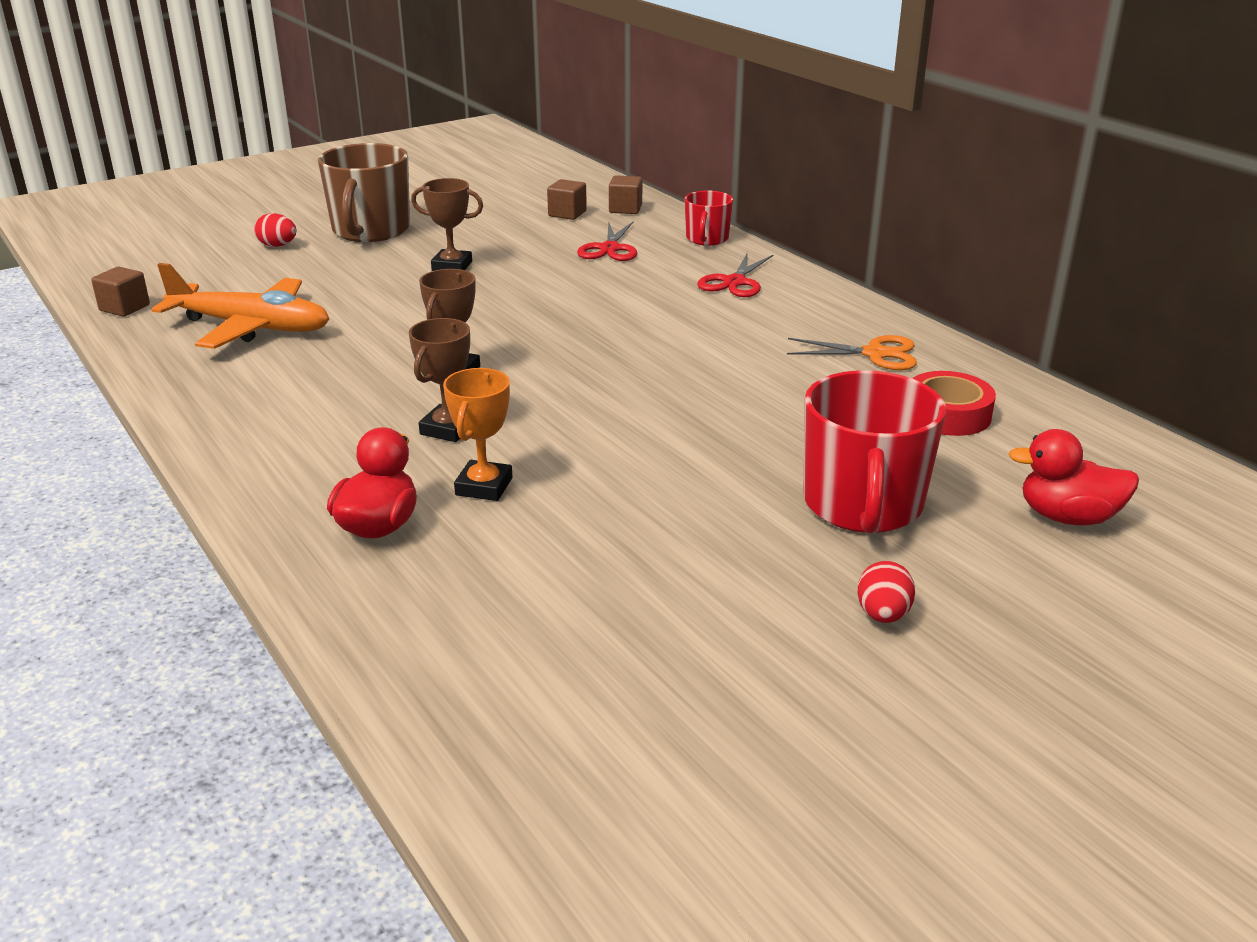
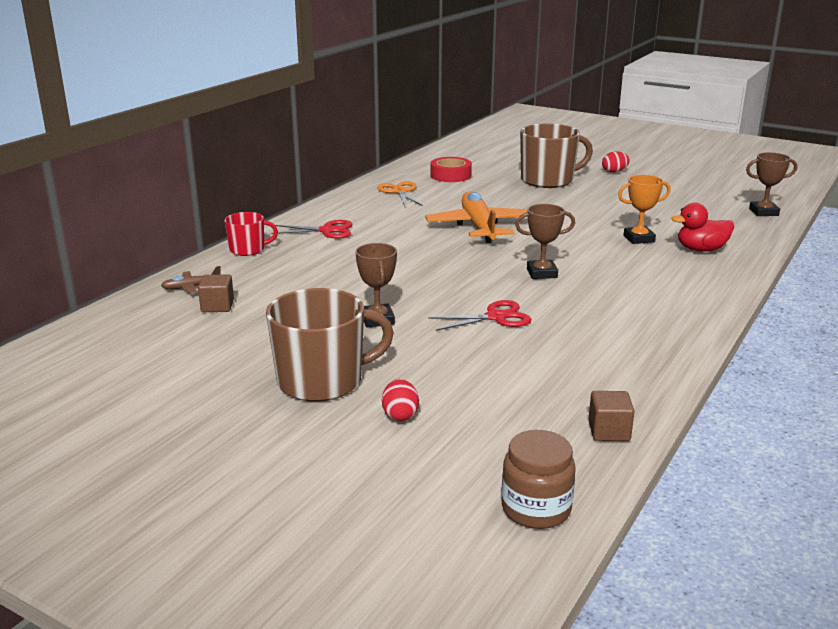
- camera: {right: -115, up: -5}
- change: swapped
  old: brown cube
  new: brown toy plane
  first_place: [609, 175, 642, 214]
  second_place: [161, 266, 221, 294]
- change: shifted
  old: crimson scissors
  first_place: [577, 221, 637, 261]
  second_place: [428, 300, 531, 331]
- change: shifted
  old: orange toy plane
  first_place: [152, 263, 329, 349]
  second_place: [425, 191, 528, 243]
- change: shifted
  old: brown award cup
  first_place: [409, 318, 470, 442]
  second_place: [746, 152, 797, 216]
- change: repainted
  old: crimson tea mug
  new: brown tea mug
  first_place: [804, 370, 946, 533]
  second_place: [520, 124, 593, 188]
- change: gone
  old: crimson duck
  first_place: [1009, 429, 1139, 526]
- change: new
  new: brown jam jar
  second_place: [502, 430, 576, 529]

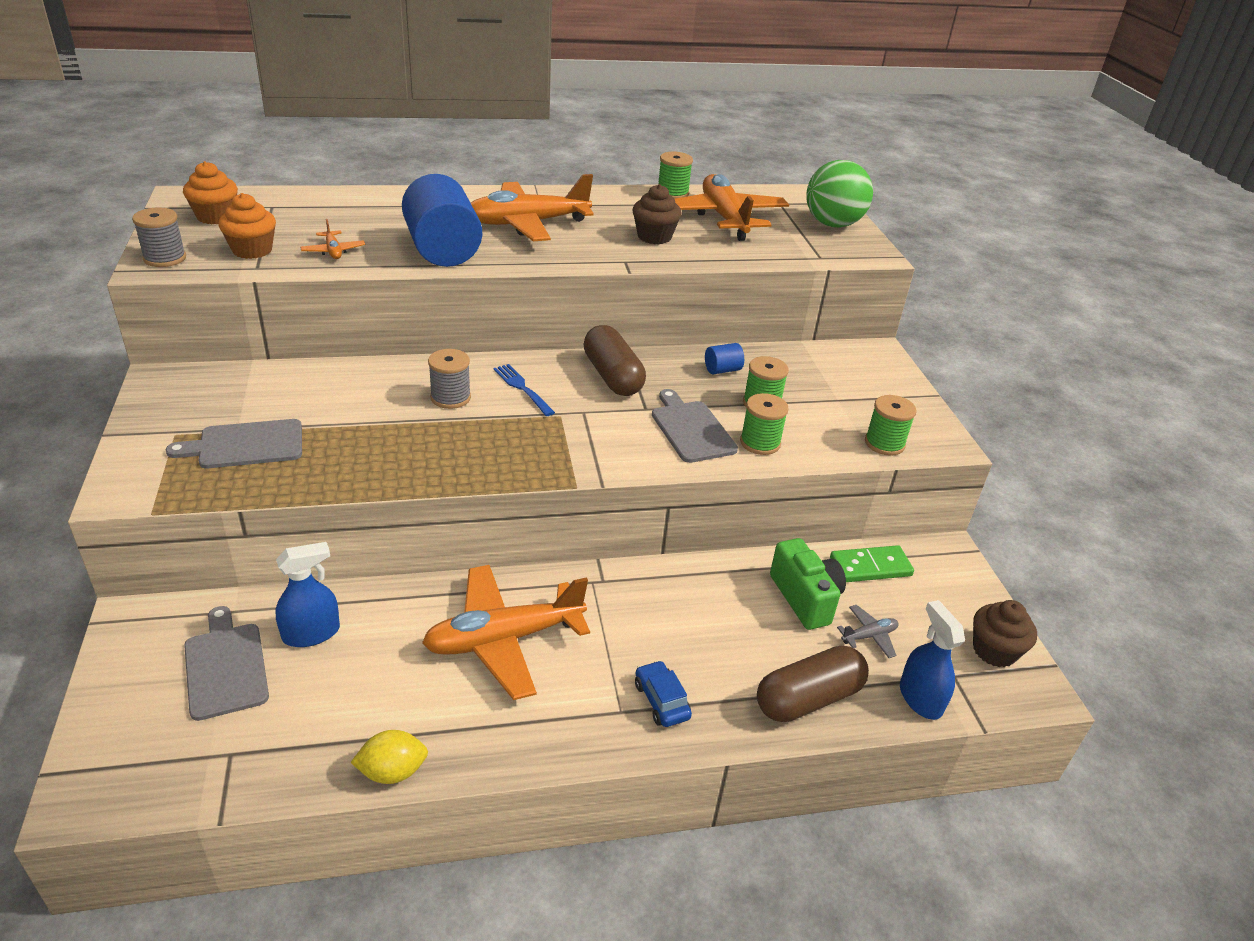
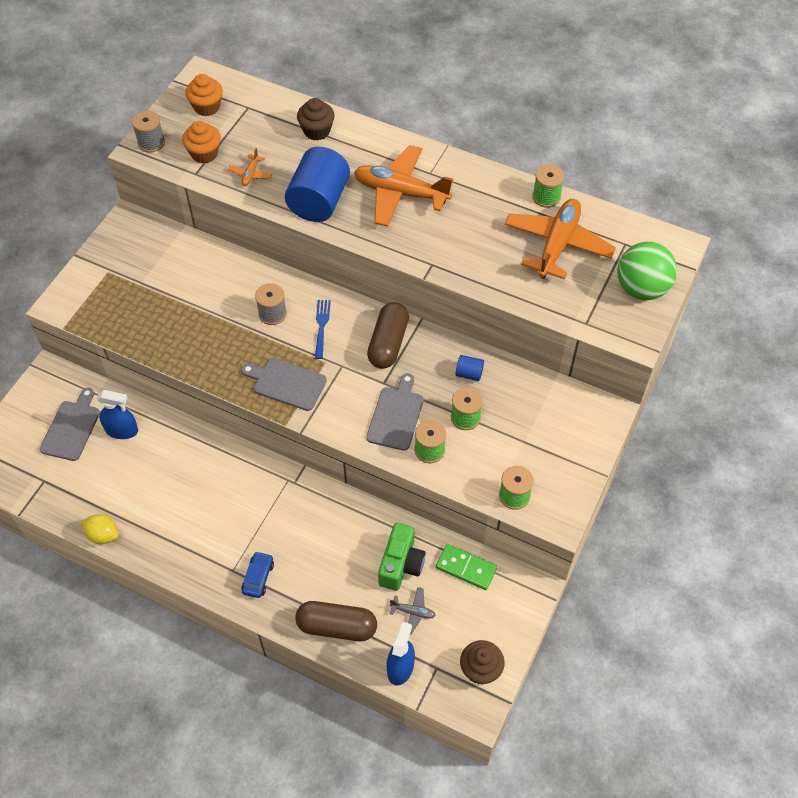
- camera: {right: 40, up: 20}
- change: shifted
  old: brown fairy cake
  first_place: [632, 184, 682, 245]
  second_place: [297, 98, 335, 141]
- change: shifted
  old: gray chopping board
  first_place: [166, 419, 302, 469]
  second_place: [241, 358, 327, 411]
- change: gone
  old: orange toy plane
  first_place: [422, 565, 590, 700]

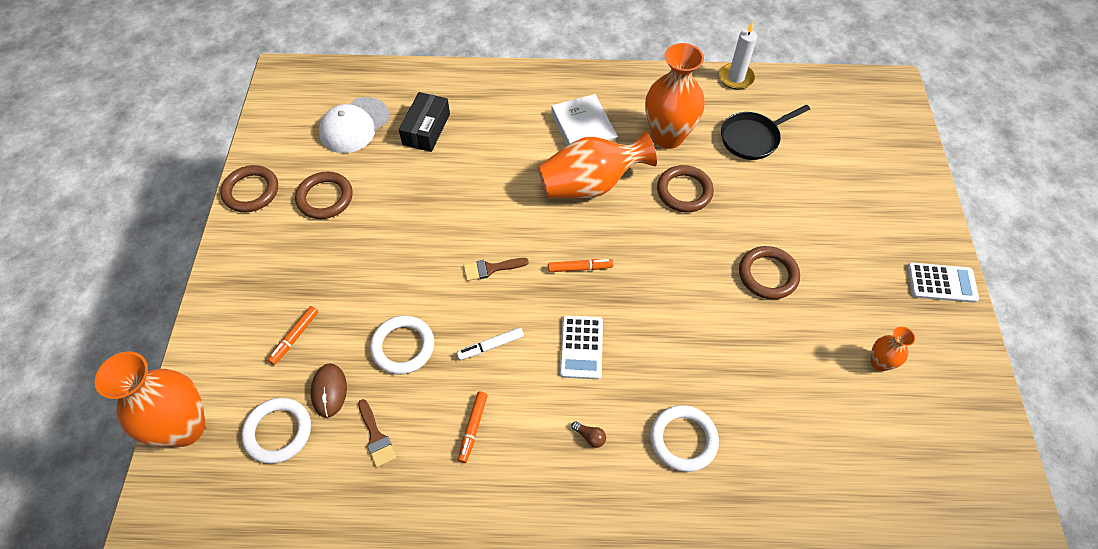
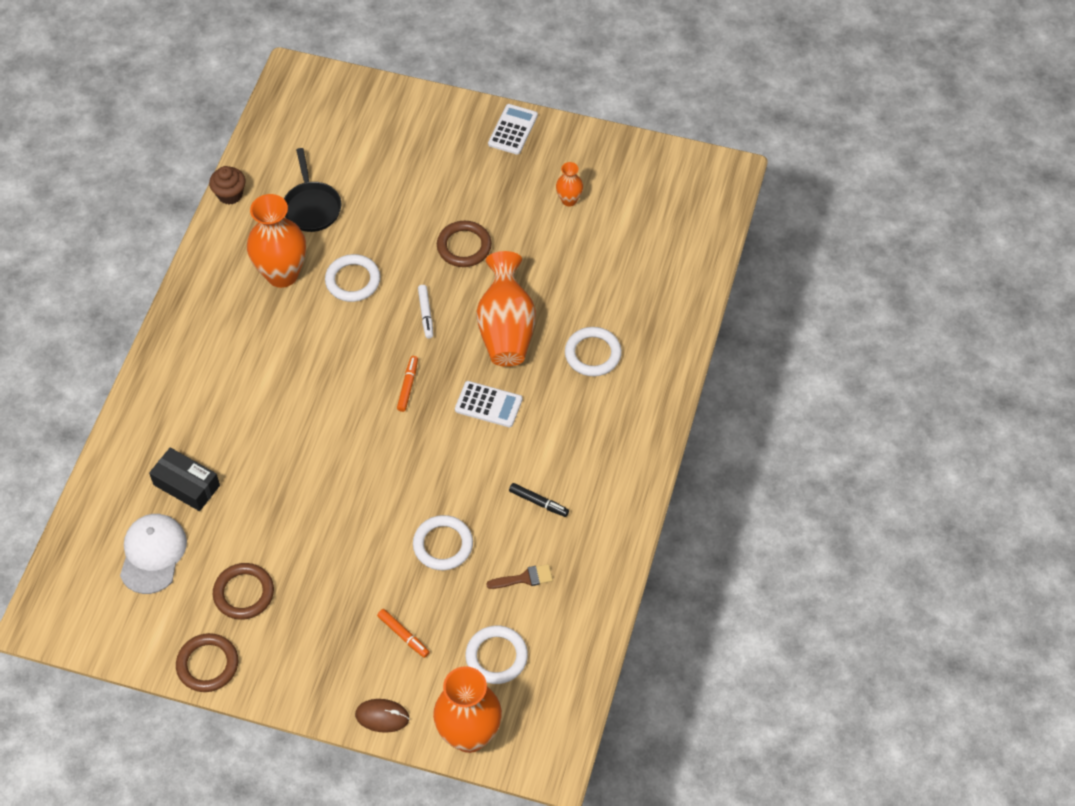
- camera: {right: -75, up: 0}
- change: swapped
  old: snow-white pillar candle
  new: brown fairy cake
  first_place: [719, 21, 757, 89]
  second_place: [209, 166, 245, 204]
- change: gone
  old: snow-white book
  first_place: [552, 94, 618, 146]
- change: rotated
  old: snow-white baseball cap
  first_place: [319, 97, 390, 153]
  second_place: [120, 514, 187, 594]
  degrees: -135
- change: shifted
  old: orange flower vase
  first_place: [538, 130, 657, 198]
  second_place: [476, 251, 536, 367]
- change: repainted
  old: brown torus
  new: snow-white torus
  first_place: [657, 165, 714, 212]
  second_place: [325, 254, 380, 302]
- change: gone
  old: brown paintbrush
  first_place: [463, 258, 529, 281]
- change: shifted
  old: snow-white felt pen
  first_place: [457, 327, 524, 360]
  second_place: [418, 285, 433, 339]
- change: shifted
  old: brown mouse
  first_place: [310, 364, 347, 418]
  second_place: [355, 699, 409, 733]
- change: repainted
  old: orange felt pen
  new: black felt pen
  first_place: [458, 391, 488, 463]
  second_place: [509, 483, 569, 517]
- change: gone
  old: brown lightbulb
  first_place: [571, 421, 606, 448]

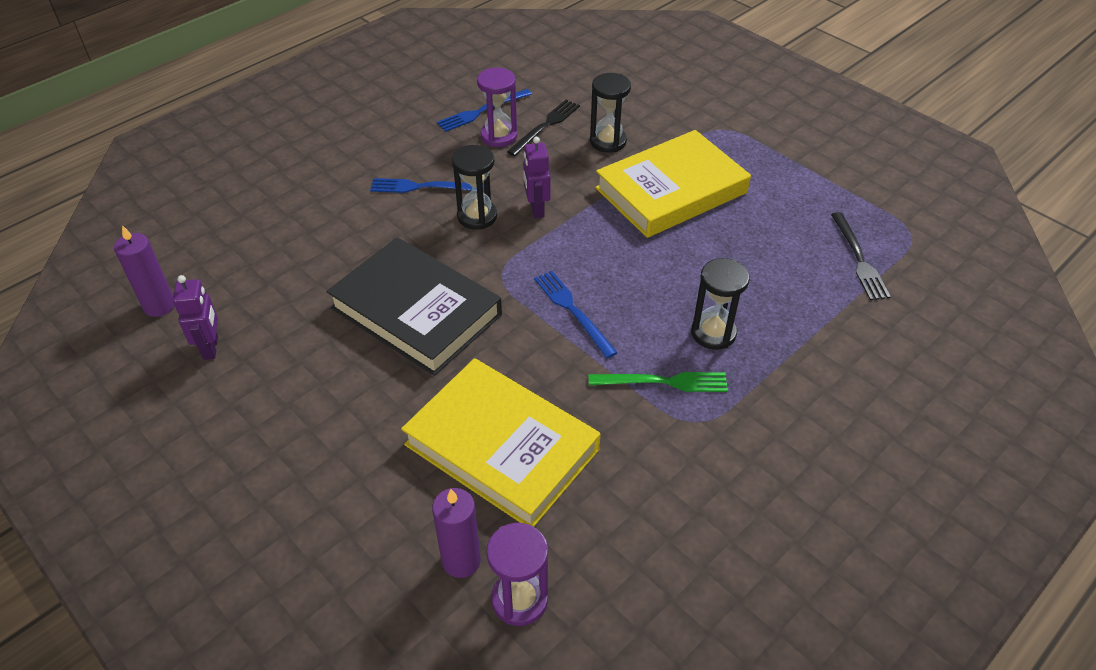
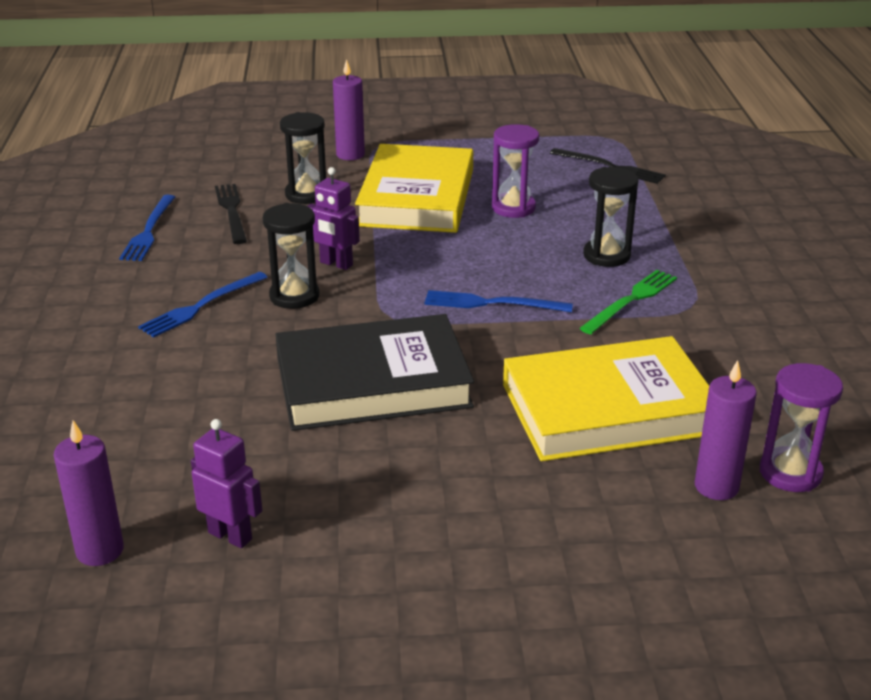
- camera: {right: -50, up: -15}
- change: shifted
  old: violet sand timer
  first_place: [477, 68, 517, 147]
  second_place: [492, 124, 539, 218]
- change: new
  new: violet pillar candle
  second_place: [333, 59, 365, 160]

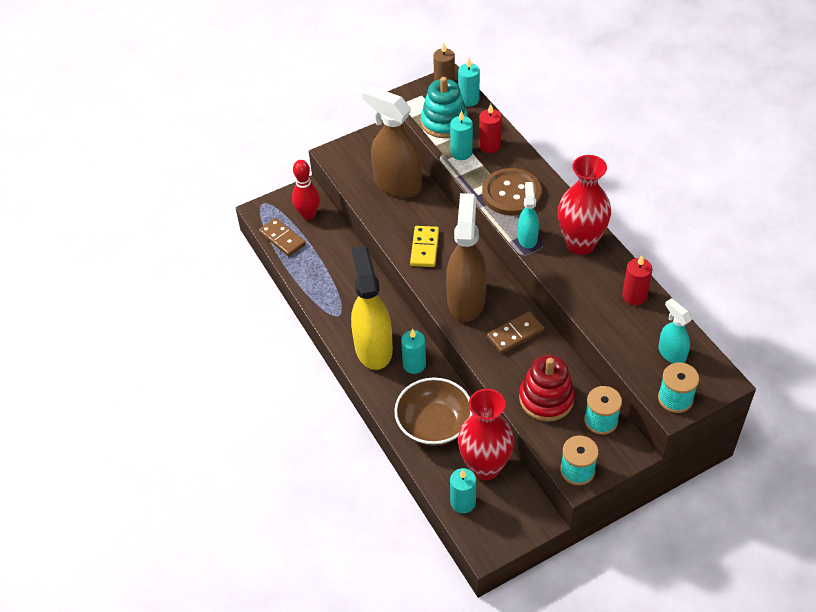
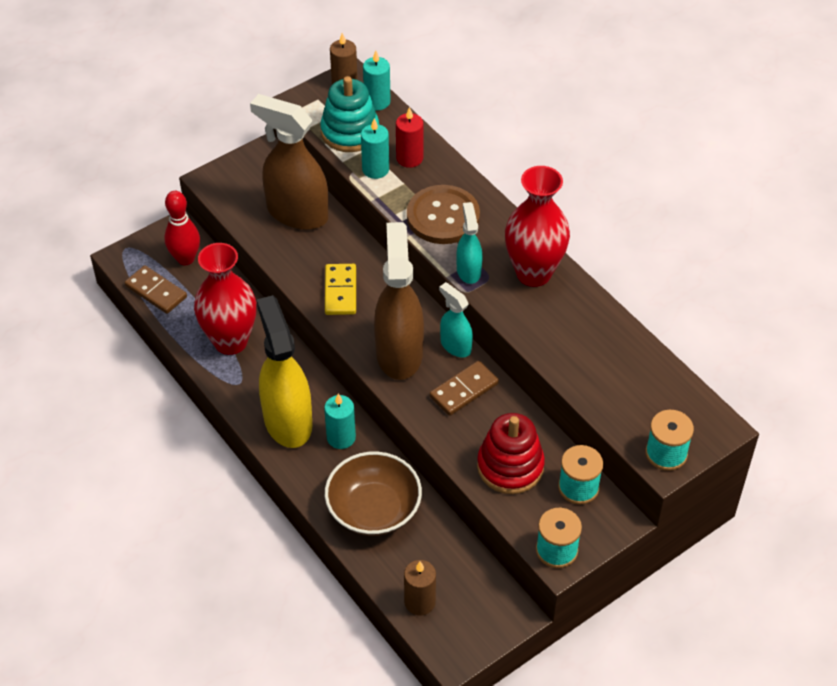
- camera: {right: -10, up: 0}
- change: gone
  old: crimson pillar candle
  first_place: [622, 256, 652, 305]
- change: shifted
  old: teal spray bottle
  first_place: [658, 298, 692, 363]
  second_place: [439, 282, 473, 357]
- change: shifted
  old: crimson flower vase
  first_place: [458, 389, 514, 480]
  second_place: [194, 243, 256, 355]
- change: repainted
  old: teal pillar candle
  new: brown pillar candle
  first_place: [450, 468, 476, 513]
  second_place: [404, 560, 436, 616]

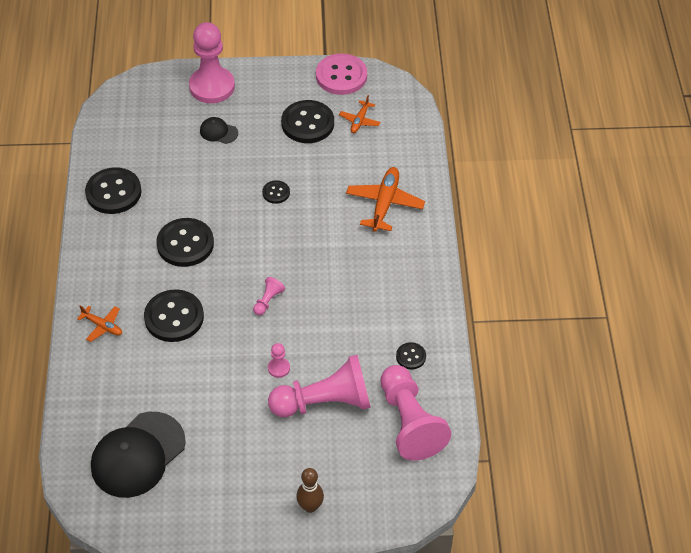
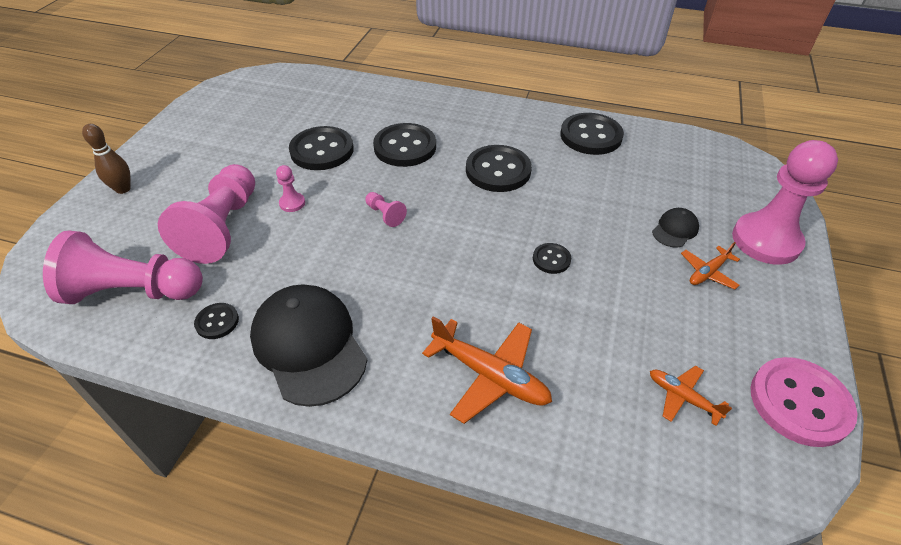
- camera: {right: 110, up: -5}
- change: shifted
  old: black sewing button
  first_place: [281, 100, 334, 143]
  second_place: [289, 126, 354, 170]
- change: shifted
  old: orange toy plane
  first_place: [77, 305, 122, 342]
  second_place: [681, 242, 740, 289]
- change: shifted
  old: black baseball cap
  first_place: [91, 412, 186, 498]
  second_place: [250, 284, 367, 407]

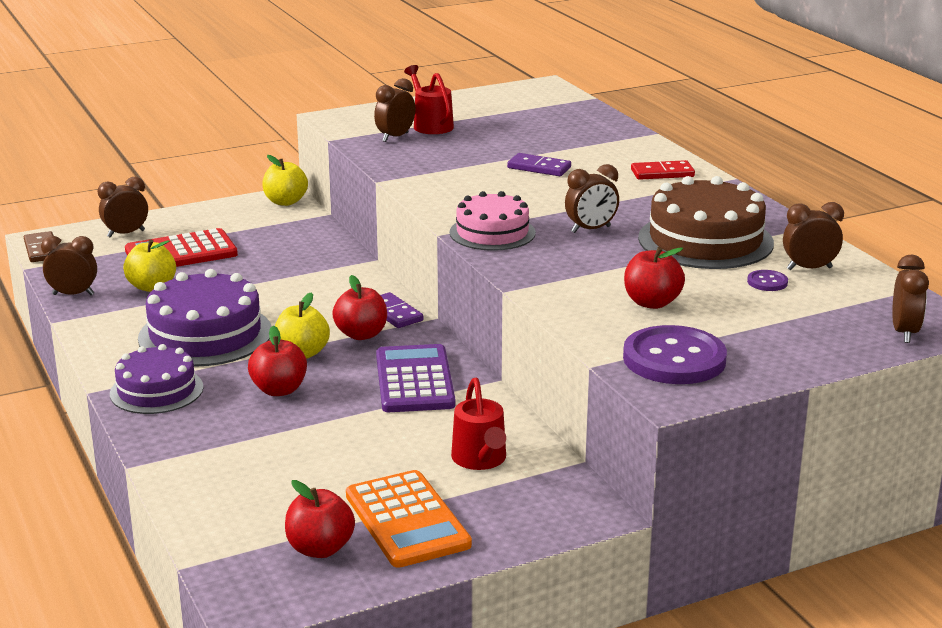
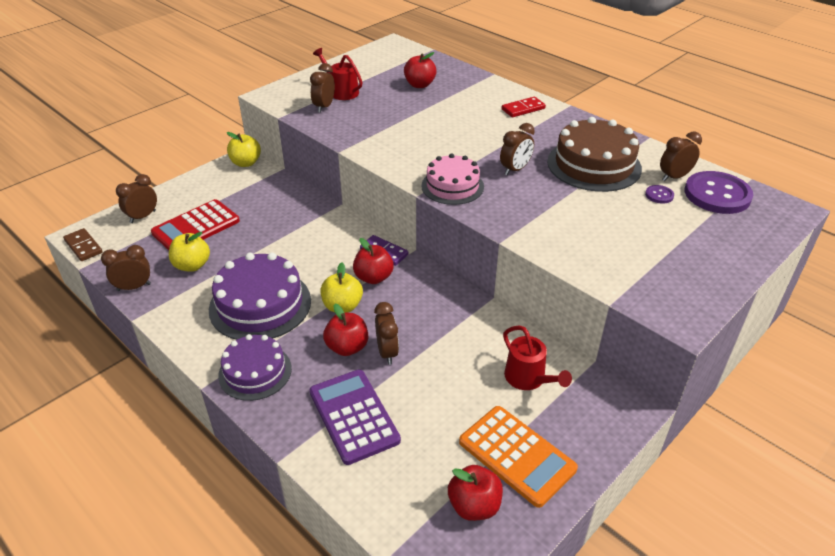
- camera: {right: -20, up: 15}
- change: gone
  old: violet domino tile
  first_place: [507, 153, 571, 176]
- change: shifted
  old: crimson toy apple
  first_place: [624, 247, 685, 309]
  second_place: [404, 52, 437, 88]
- change: shifted
  old: brown bedside clock
  first_place: [892, 255, 929, 343]
  second_place: [374, 302, 399, 365]
- change: shifted
  old: violet sewing button
  first_place: [623, 325, 727, 384]
  second_place: [685, 171, 753, 214]
- change: shifted
  old: violet pocket calculator
  first_place: [376, 344, 455, 412]
  second_place: [309, 369, 401, 465]

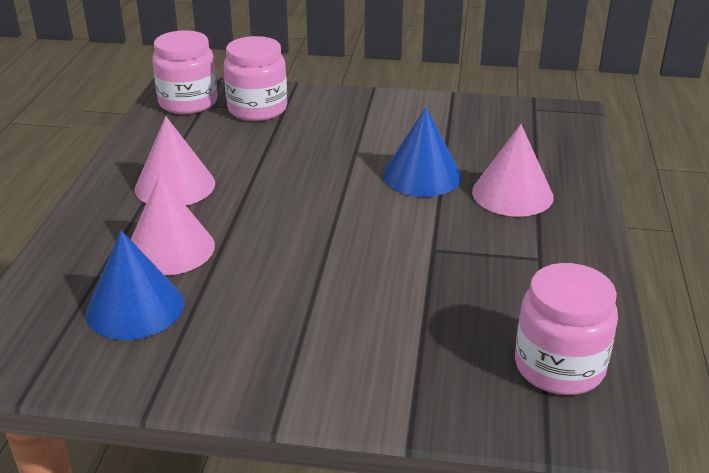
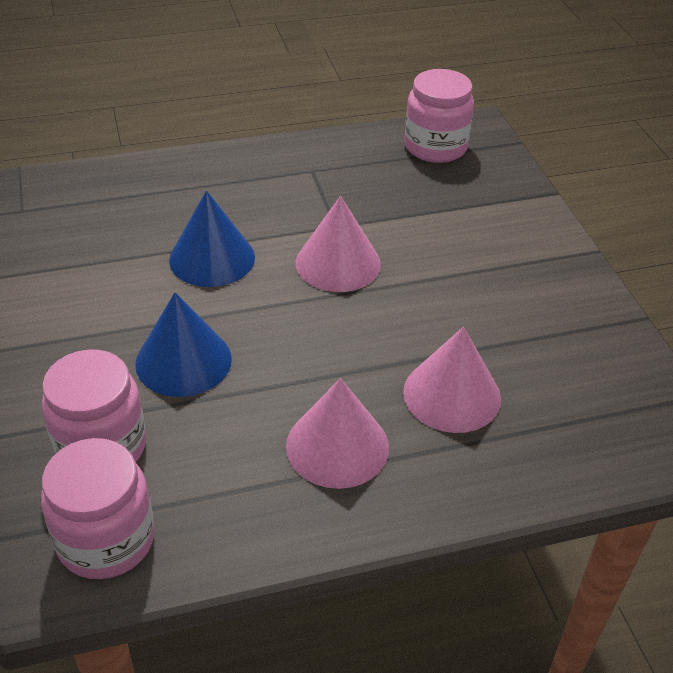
- camera: {right: -115, up: 10}
- change: shifted
  old: rose-pink solid cone
  first_place: [472, 124, 554, 217]
  second_place: [296, 196, 381, 292]
- change: shifted
  old: cobalt solid cone
  first_place: [86, 230, 184, 340]
  second_place: [135, 292, 232, 397]

